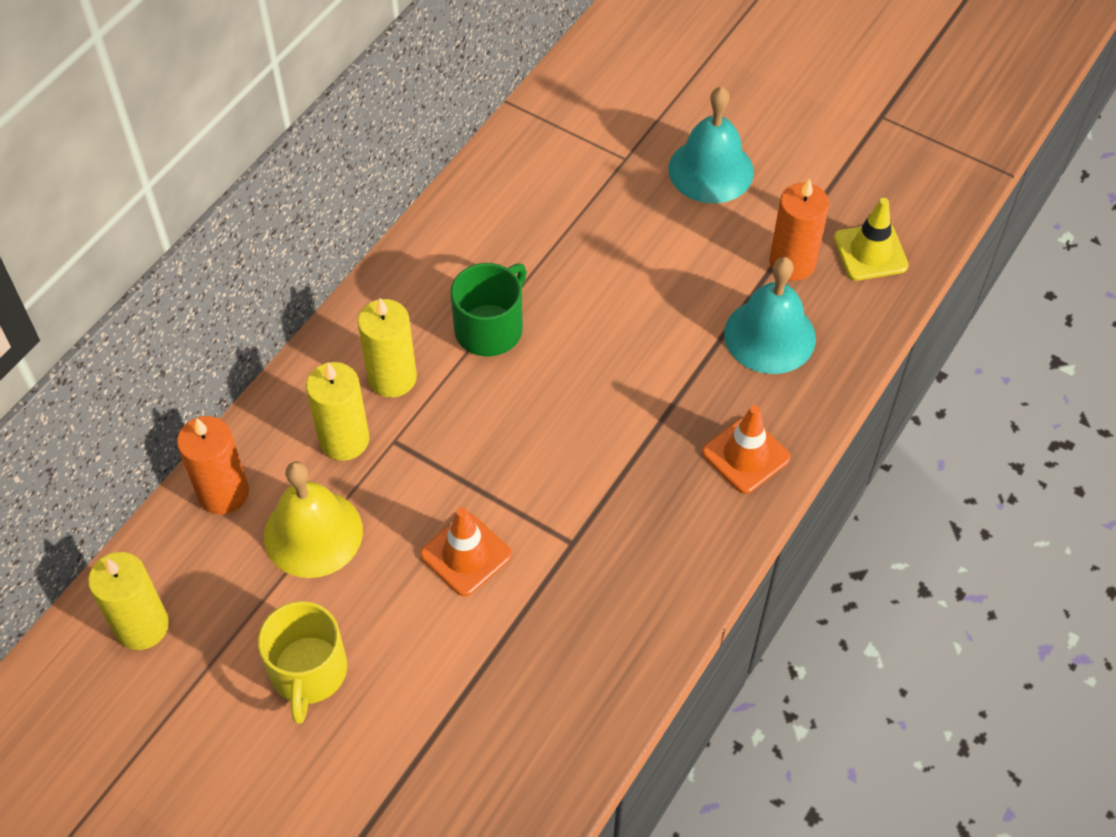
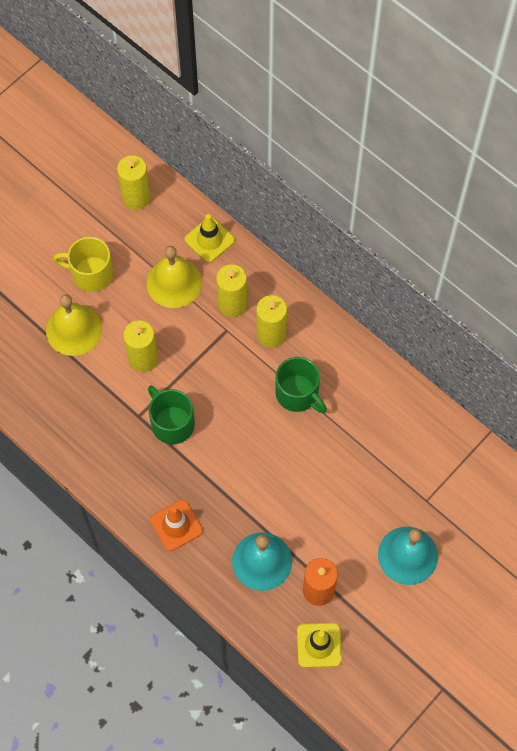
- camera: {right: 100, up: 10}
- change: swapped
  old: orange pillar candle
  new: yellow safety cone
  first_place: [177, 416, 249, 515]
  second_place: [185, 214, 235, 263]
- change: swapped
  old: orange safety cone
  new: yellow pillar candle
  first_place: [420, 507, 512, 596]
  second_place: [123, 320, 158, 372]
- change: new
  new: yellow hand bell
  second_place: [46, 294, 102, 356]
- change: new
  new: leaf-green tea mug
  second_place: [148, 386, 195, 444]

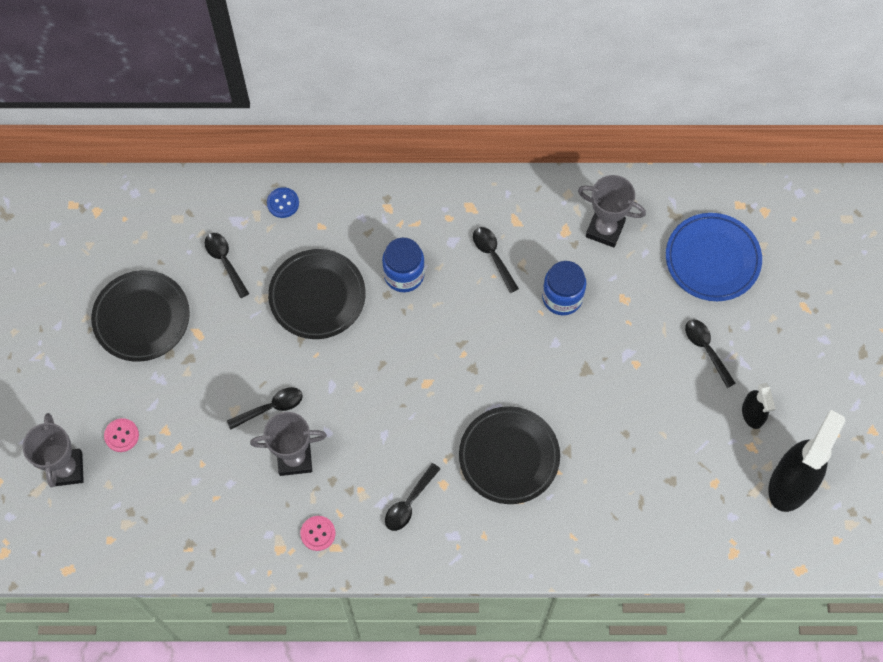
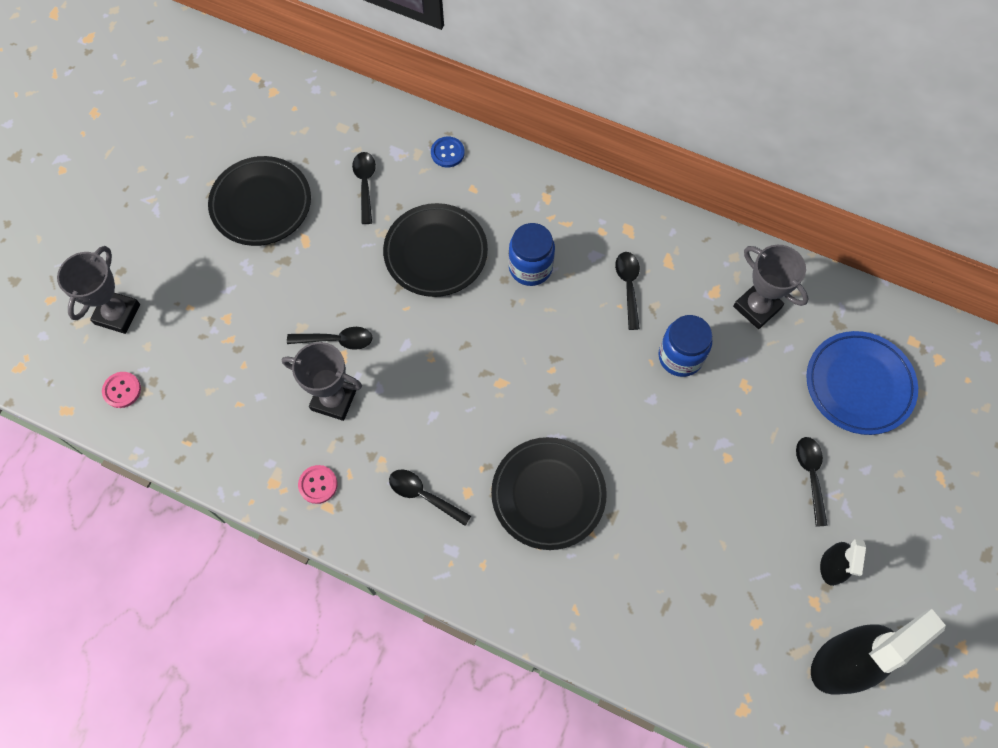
- camera: {right: 25, up: 0}
- change: shifted
  old: rose-pink sewing button
  first_place: [104, 418, 139, 452]
  second_place: [102, 372, 141, 408]
- change: rotated
  old: black tablespoon
  first_place: [385, 463, 440, 531]
  second_place: [389, 469, 471, 526]
  degrees: 60

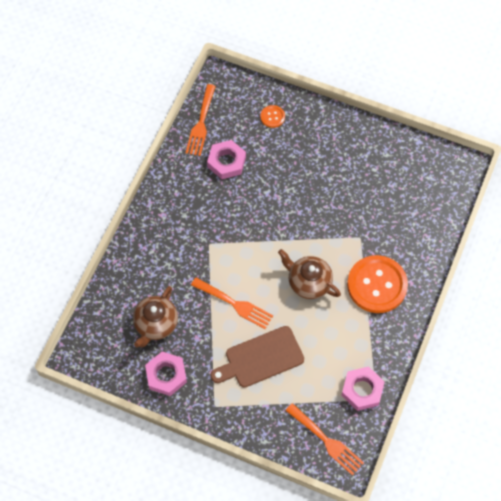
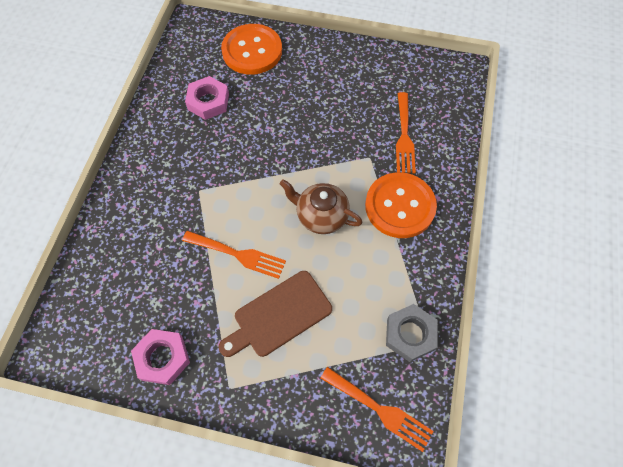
- camera: {right: -10, up: 0}
- change: shifted
  old: orange table fork
  first_place: [185, 84, 216, 156]
  second_place: [396, 92, 416, 174]
- change: scaled
  old: orange sewing button
  first_place: [260, 105, 285, 128]
  second_place: [221, 24, 282, 75]
  factor: 2.26
- change: gone
  old: brown china teapot
  first_place: [133, 286, 178, 347]
- change: repainted
  old: rose-pink hex nut
  new: gray hex nut
  first_place: [341, 366, 385, 411]
  second_place: [386, 304, 438, 362]

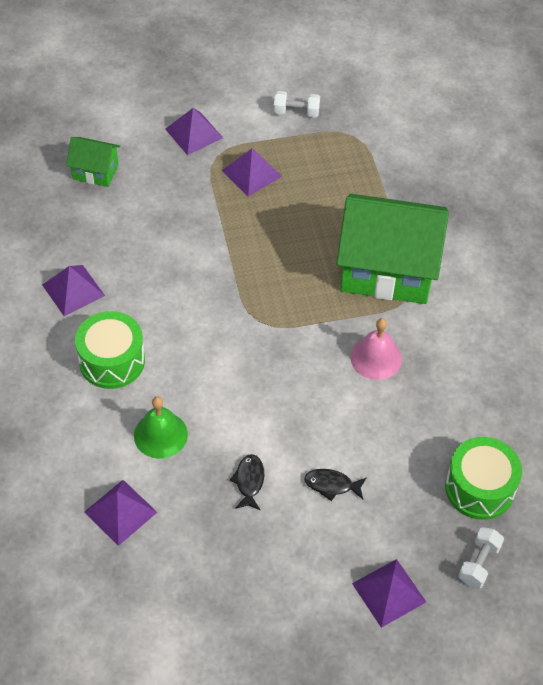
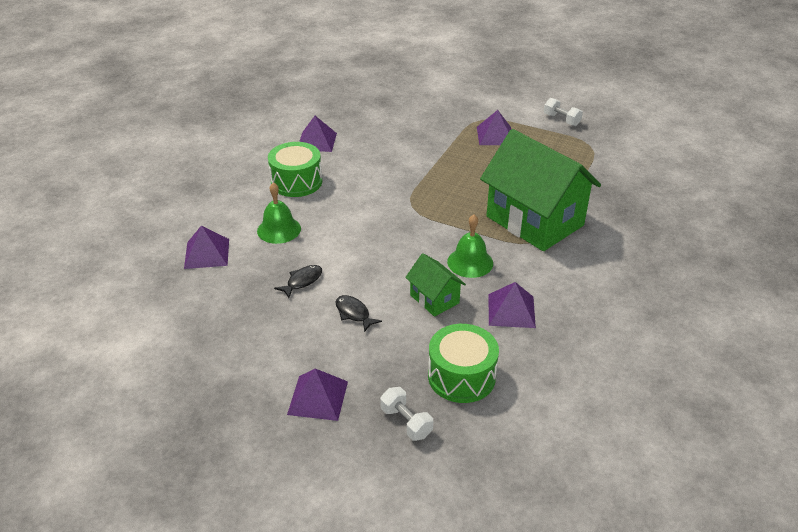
- camera: {right: 40, up: -15}
- change: shifted
  old: violet pyramid
  first_place: [165, 108, 223, 155]
  second_place: [488, 282, 536, 328]
- change: shifted
  old: leaf-green toy house
  first_place: [66, 137, 120, 187]
  second_place: [405, 253, 466, 317]
- change: repainted
  old: rose-pink hand bell
  new: leaf-green hand bell
  first_place: [350, 318, 402, 380]
  second_place: [447, 214, 493, 278]
- change: rotated
  old: snow-white dumbbell
  first_place: [458, 527, 504, 588]
  second_place: [380, 387, 433, 441]
  degrees: 75

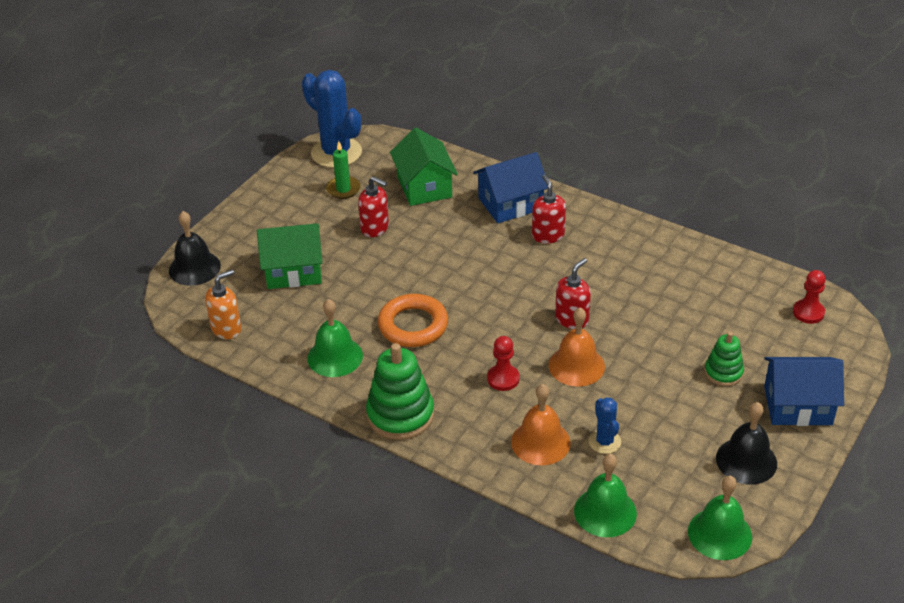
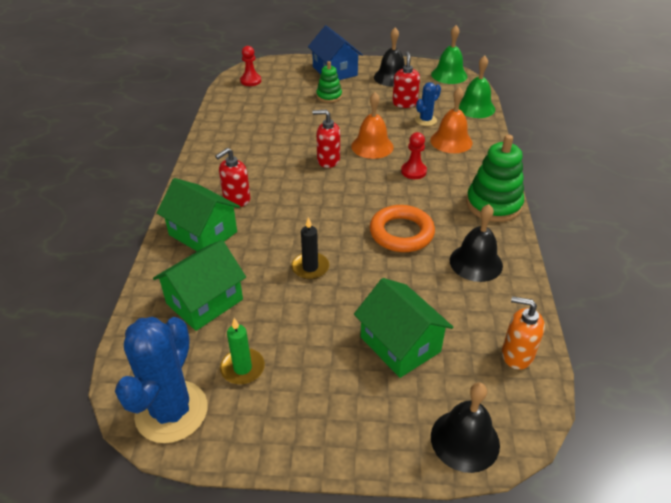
- camera: {right: -120, up: 0}
- change: repainted
  old: cobalt toy house
  new: leaf-green toy house
  first_place: [473, 152, 547, 223]
  second_place: [157, 178, 240, 251]
- change: shifted
  old: crimson soap pump
  first_place: [358, 176, 389, 237]
  second_place: [392, 51, 420, 108]
- change: repainted
  old: leaf-green hand bell
  new: black hand bell
  first_place: [307, 299, 363, 377]
  second_place: [450, 204, 503, 282]
- change: new
  new: black pillar candle
  second_place: [291, 217, 329, 279]

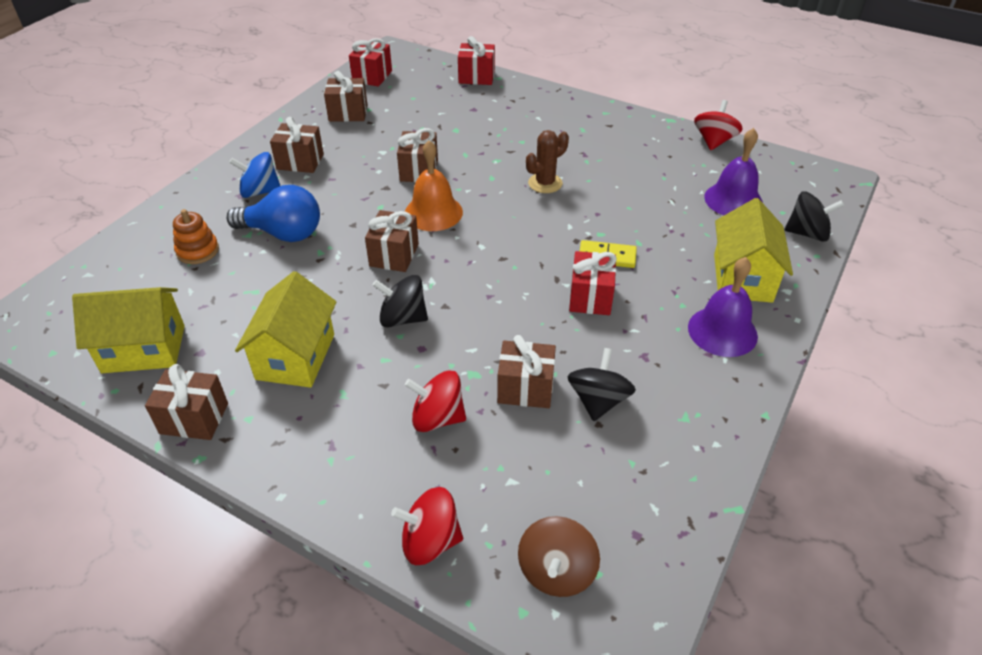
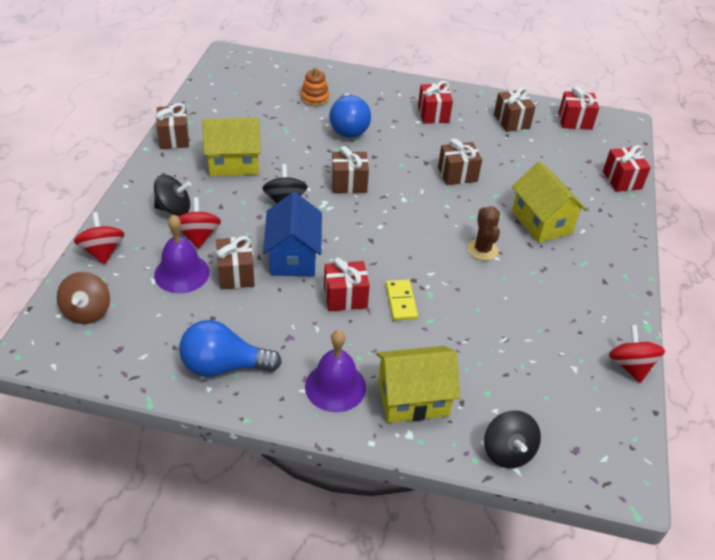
- camera: {right: 70, up: 0}
- change: rotated
  old: crimson whirligig
  first_place: [694, 100, 743, 150]
  second_place: [609, 325, 665, 383]
  degrees: -105
- change: repainted
  old: brown present
  new: crimson present
  first_place: [270, 117, 324, 173]
  second_place: [418, 81, 453, 124]
- change: shifted
  old: violet hand bell
  first_place: [704, 128, 763, 215]
  second_place: [154, 215, 210, 293]
- change: rotated
  old: brown cactus
  first_place: [526, 130, 569, 193]
  second_place: [467, 206, 500, 260]
  degrees: 45
- change: gone
  old: orange hand bell
  first_place: [405, 140, 463, 231]
- change: gone
  old: cobalt whirligig
  first_place: [229, 152, 280, 198]
- change: shifted
  old: yellow toy house
  first_place: [72, 287, 185, 373]
  second_place: [512, 161, 587, 243]
- change: shifted
  old: black whirligig
  first_place: [568, 348, 636, 421]
  second_place: [154, 175, 191, 216]
- change: rotated
  old: brown whirligig
  first_place: [518, 516, 600, 597]
  second_place: [57, 272, 110, 324]
  degrees: -90
- change: new
  new: cobalt toy house
  second_place: [263, 192, 322, 276]
- change: new
  new: cobalt lightbulb
  second_place: [179, 320, 282, 377]

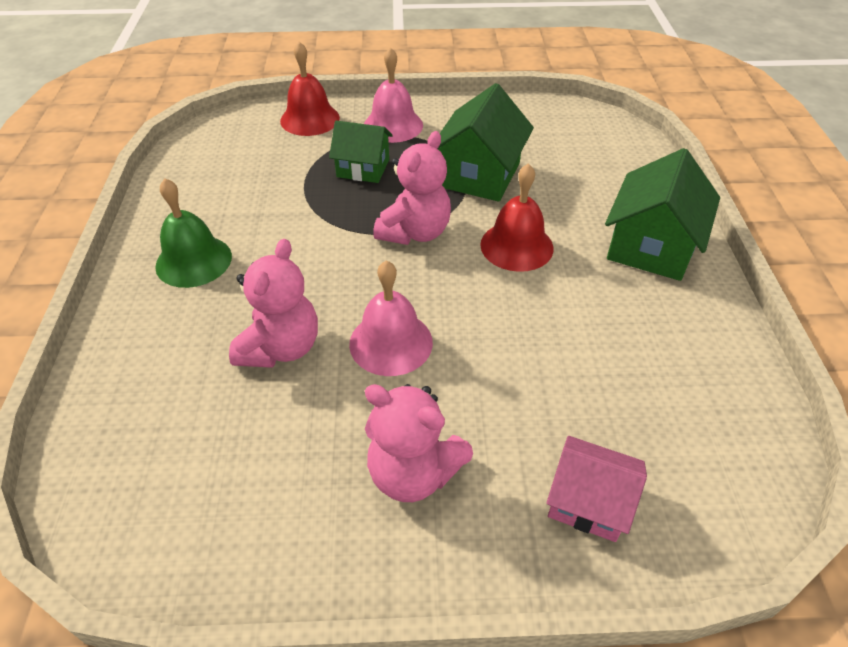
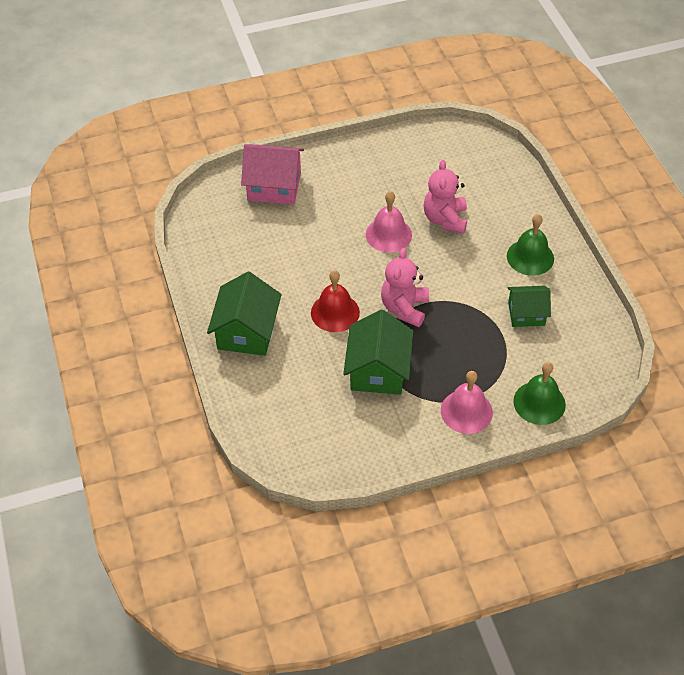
- camera: {right: 165, up: 5}
- change: repainted
  old: crimson hand bell
  new: leaf-green hand bell
  first_place: [280, 42, 340, 136]
  second_place: [513, 362, 566, 425]
- change: shifted
  old: leaf-green toy house
  first_place: [329, 121, 393, 183]
  second_place: [508, 286, 551, 327]
- change: gone
  old: rose-pink teddy
  first_place: [365, 384, 473, 502]
- change: scaled
  old: rose-pink toy house
  first_place: [546, 436, 647, 542]
  second_place: [241, 144, 304, 205]
  factor: 1.56

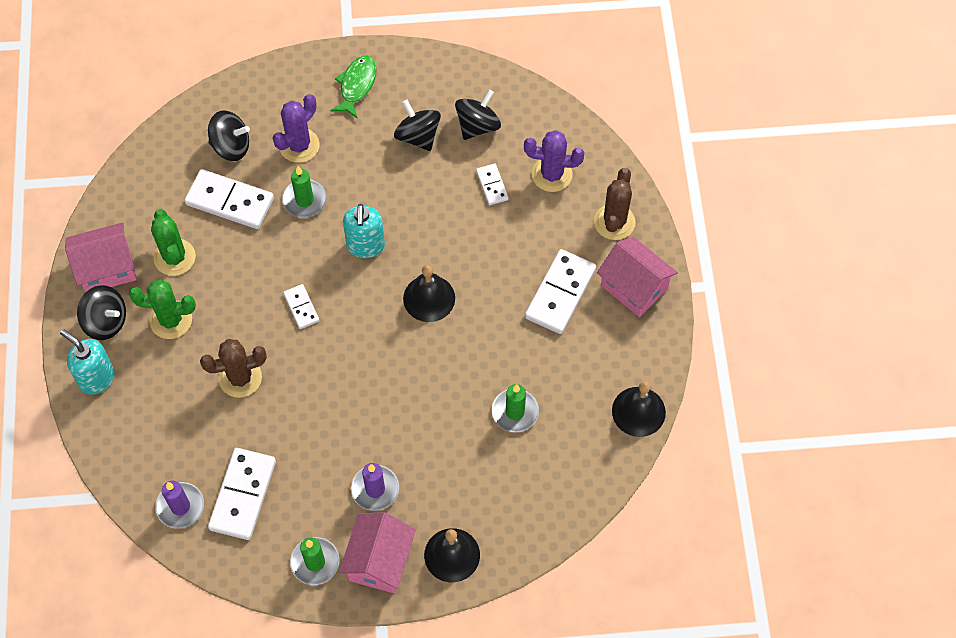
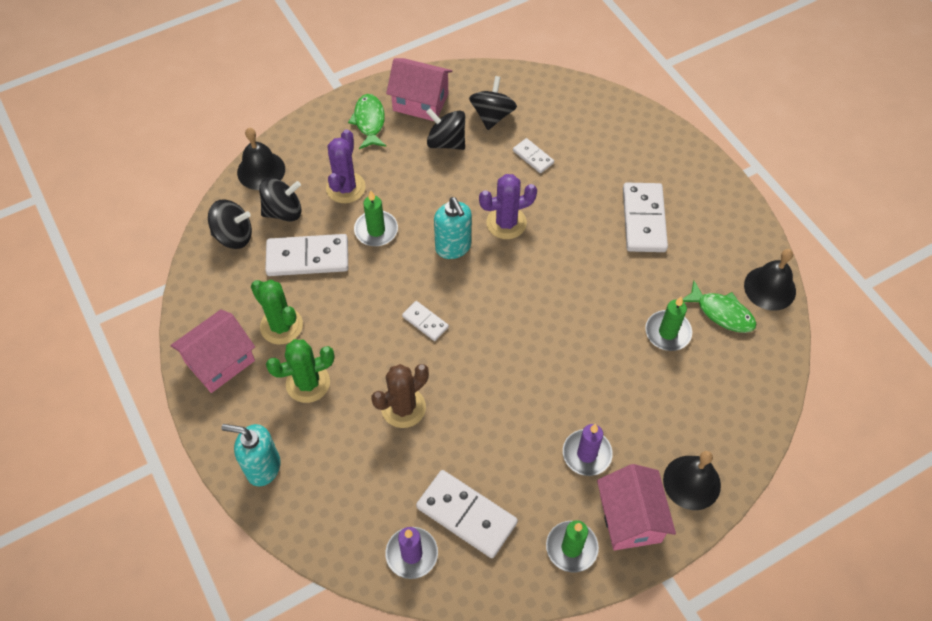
- camera: {right: -25, up: -5}
- change: shifted
  old: violet cactus
  first_place: [524, 130, 584, 192]
  second_place: [479, 174, 537, 239]
- change: gone
  old: brown cactus
  first_place: [594, 168, 636, 240]
- change: shifted
  old: rose-pink toy house
  first_place: [597, 237, 678, 317]
  second_place: [386, 58, 452, 121]
- change: shifted
  old: black hand bell
  first_place: [403, 265, 455, 322]
  second_place: [237, 128, 285, 190]
- change: shifted
  old: black whirligig
  first_place: [77, 285, 126, 340]
  second_place: [208, 199, 252, 249]
- change: rotated
  old: snow-white domino tile
  first_place: [208, 448, 276, 540]
  second_place: [416, 470, 518, 558]
  degrees: -45
- change: new
  new: leaf-green fish figure
  second_place: [682, 281, 756, 333]

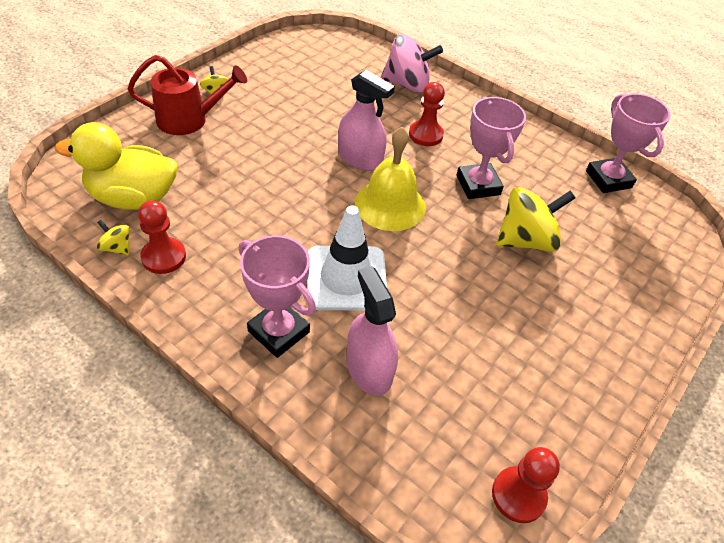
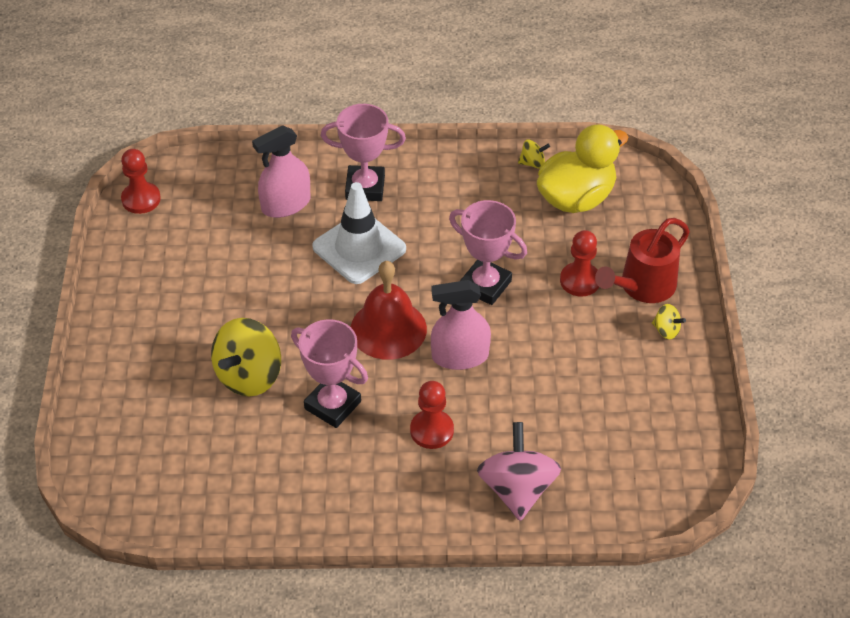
- camera: {right: 145, up: 0}
- change: rotated
  old: rose-pink whirligig
  first_place: [381, 34, 443, 93]
  second_place: [477, 422, 561, 521]
  degrees: 120
- change: shifted
  old: rose-pink award cup
  first_place: [586, 93, 671, 193]
  second_place: [449, 200, 527, 305]
- change: repainted
  old: yellow hand bell
  new: crimson hand bell
  first_place: [355, 127, 426, 231]
  second_place: [351, 261, 427, 360]
- change: shifted
  old: crimson chess pawn
  first_place: [138, 200, 186, 274]
  second_place: [560, 230, 599, 297]
- change: rotated
  old: rose-pink spray bottle
  first_place: [347, 266, 398, 396]
  second_place: [252, 125, 310, 218]
  degrees: 120

